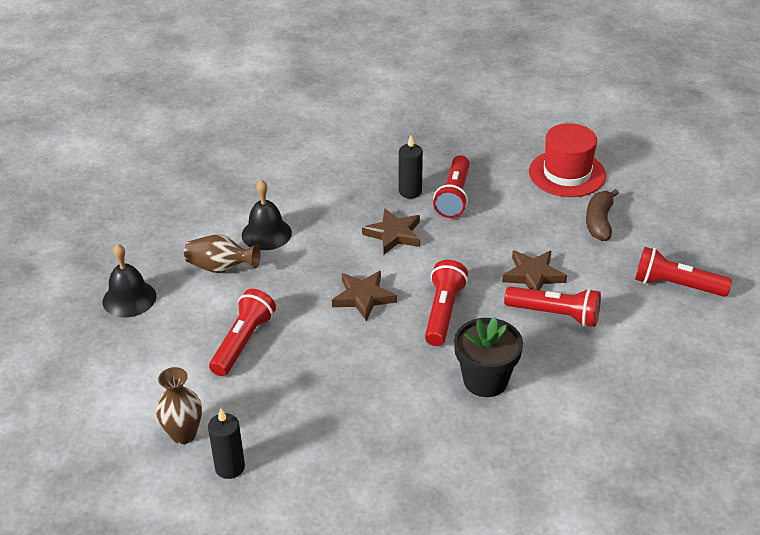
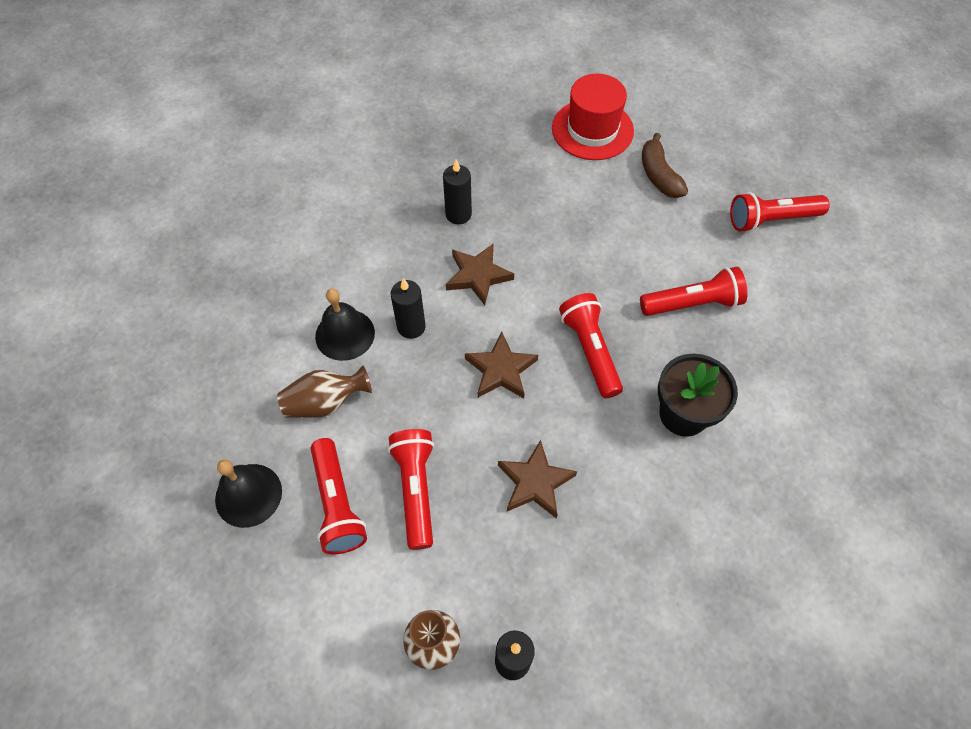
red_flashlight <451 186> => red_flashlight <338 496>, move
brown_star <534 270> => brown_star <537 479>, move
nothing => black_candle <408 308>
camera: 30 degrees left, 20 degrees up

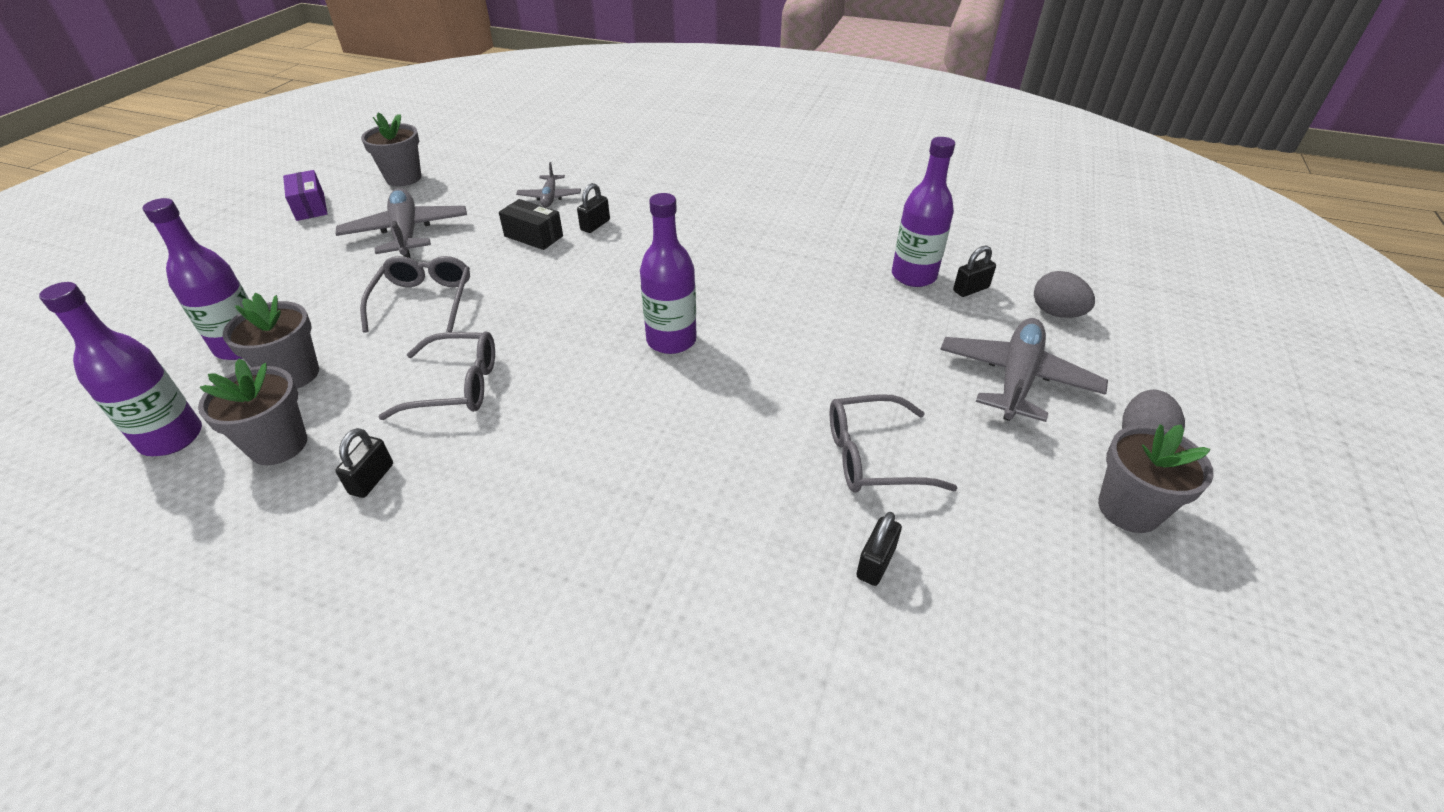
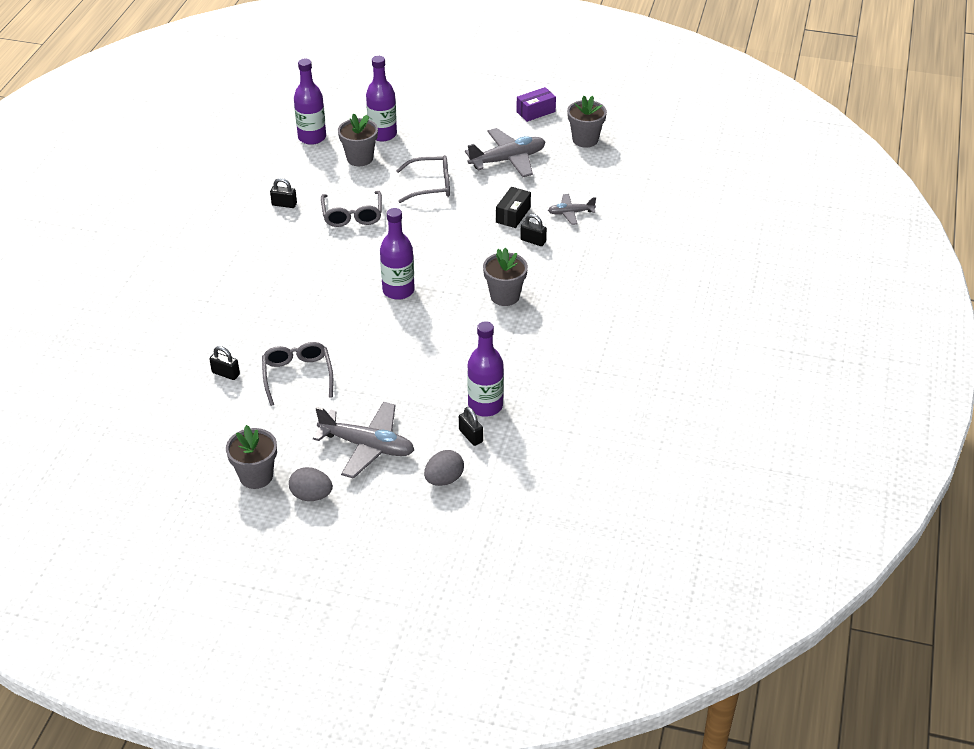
grey_flower_pot <252 411> => grey_flower_pot <505 276>, move
camera: 85 degrees right, 0 degrees up

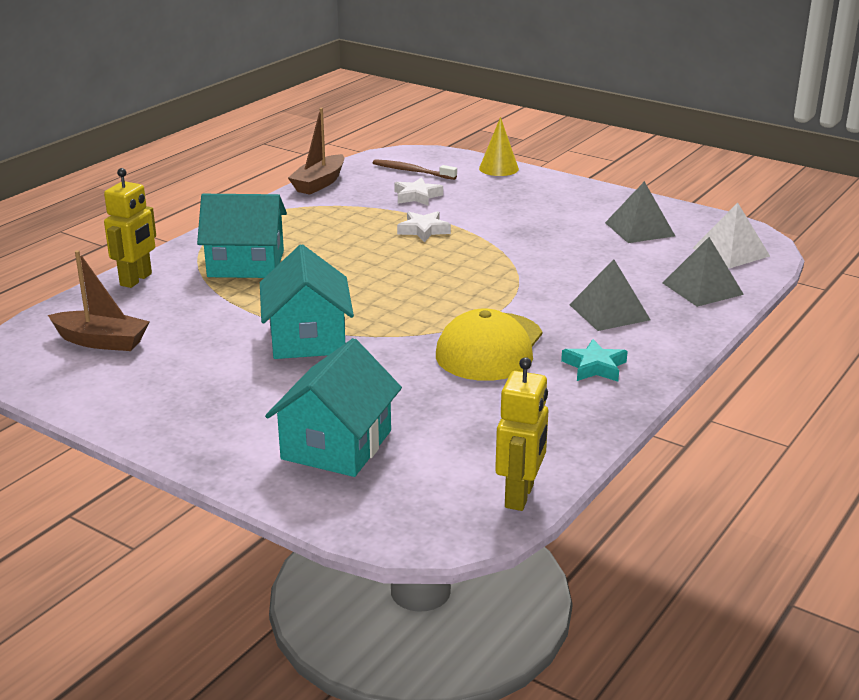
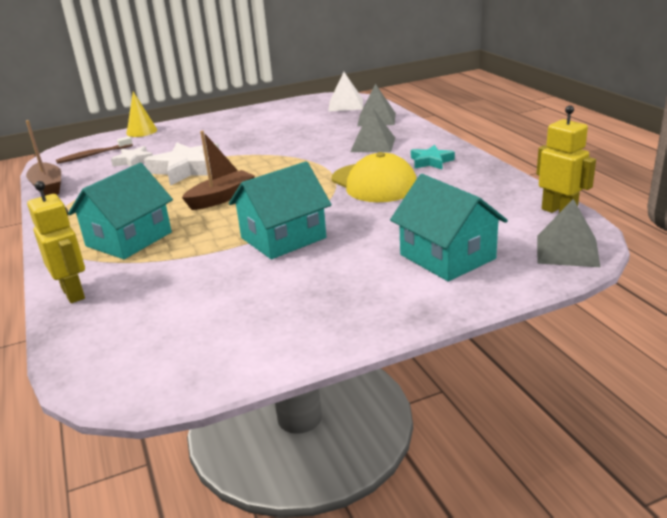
grey_pyramid <640 212> => grey_pyramid <569 233>, move
white_star <424 226> => white_star <181 164>, x1.80
turquoise_house <307 301> => turquoise_house <280 210>, 60 degrees counterclockwise
brown_boat <99 300> => brown_boat <218 170>, move
camera: 55 degrees left, 0 degrees up

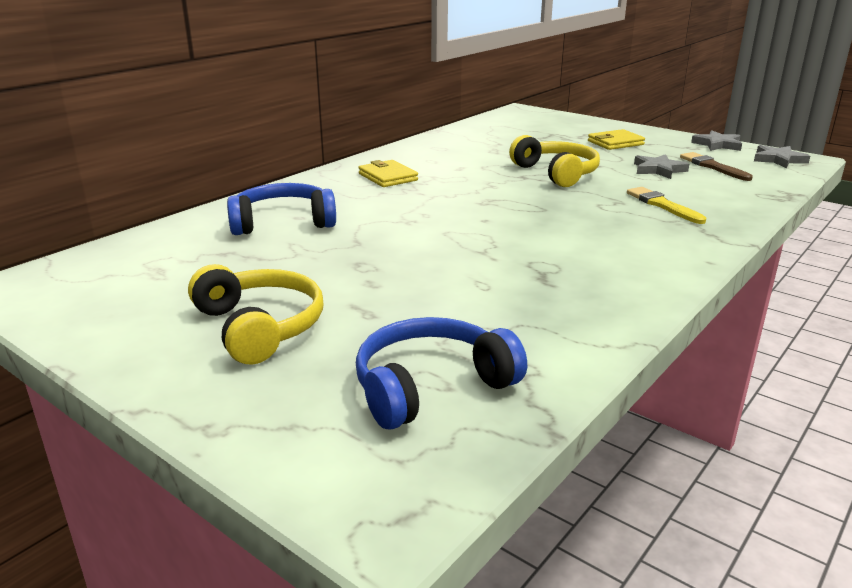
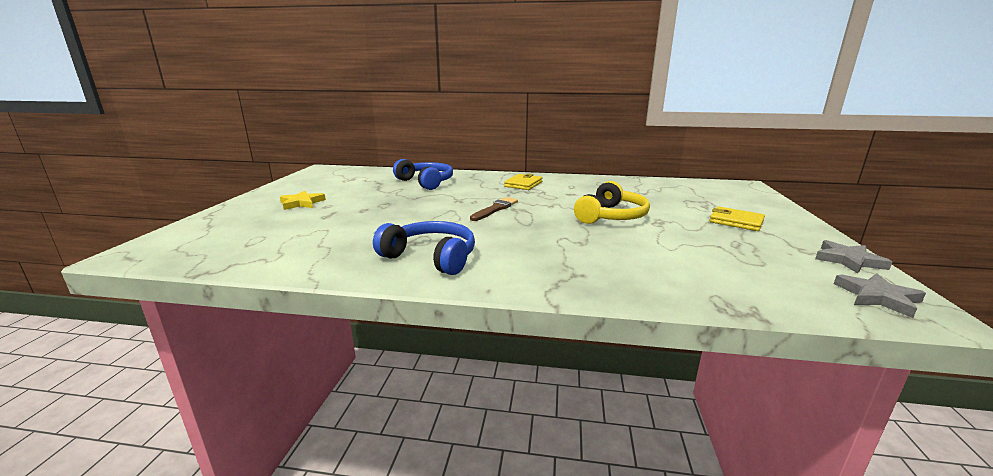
brown_brush <716 166> => brown_brush <494 209>, move
grey_star <661 166> => nothing
yellow_brush <666 205> => nothing
yellow_headphones <255 314> => yellow_star <303 200>
blue_headphones <441 373> => blue_headphones <424 248>, move
camera: 60 degrees right, 5 degrees down

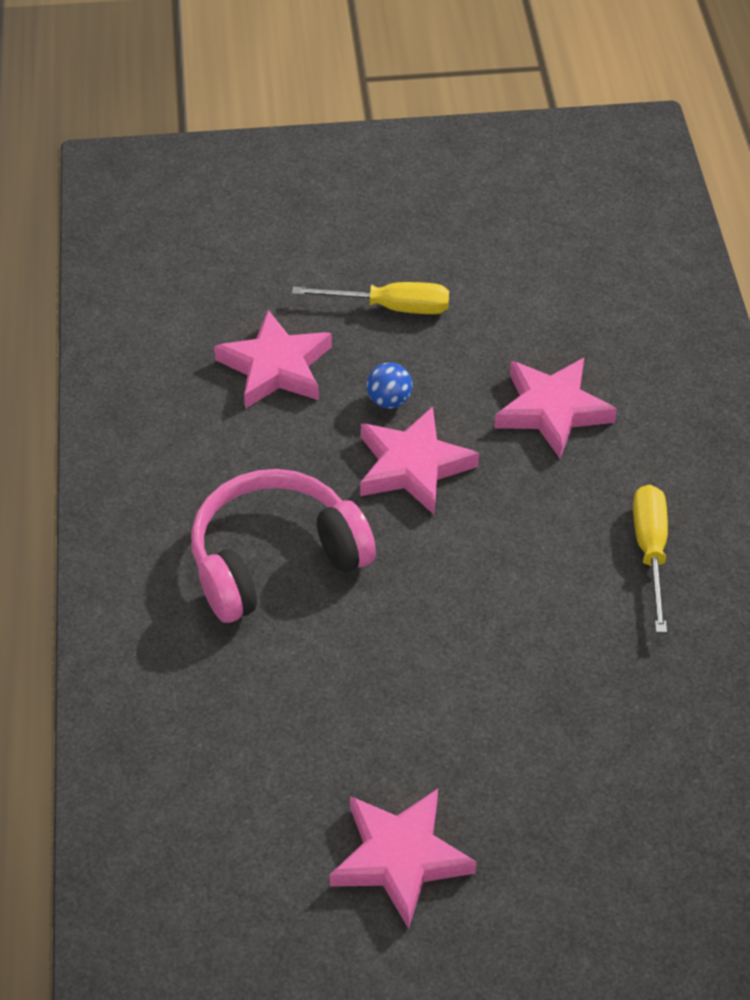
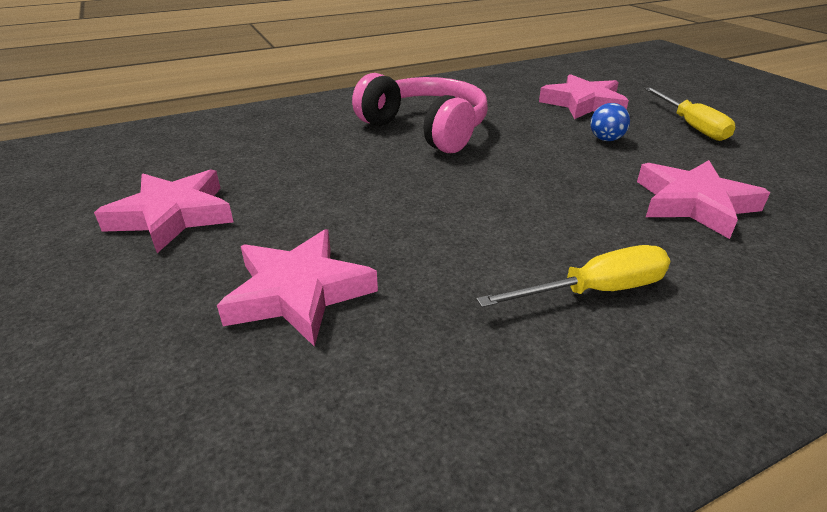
pink_star <419 461> => pink_star <297 288>, move
camera: 70 degrees right, 15 degrees down

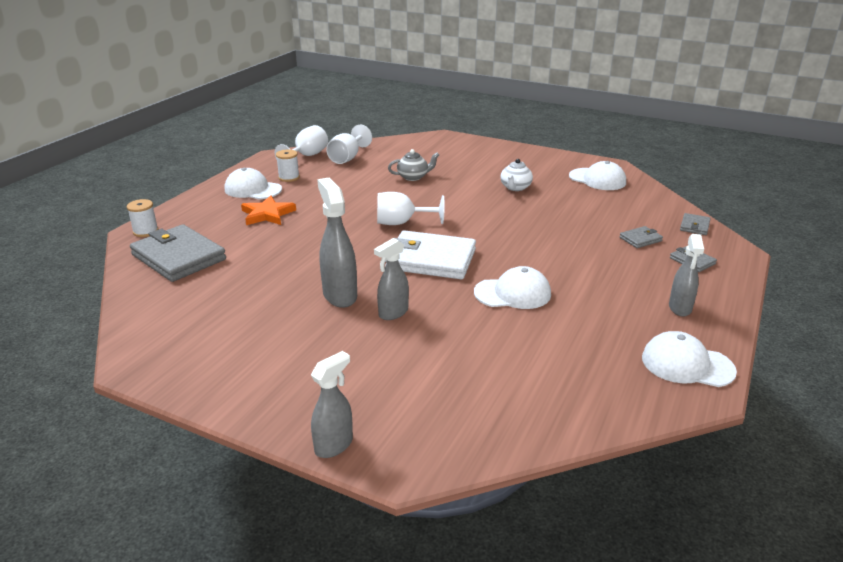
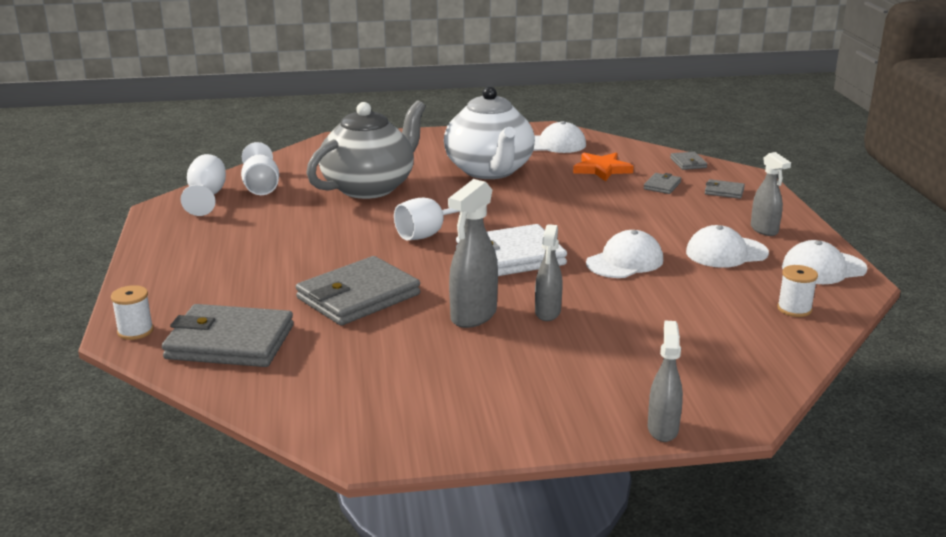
white_spool <288 165> => white_spool <797 291>, move
grey_teapot <413 165> => grey_teapot <366 149>, x2.39
white_teapot <516 175> => white_teapot <489 132>, x2.39
white_cap <253 183> => white_cap <727 246>, move
grey_spray_bottle <337 243> => grey_spray_bottle <473 253>, 90 degrees counterclockwise
orange_star <268 210> => orange_star <603 167>, move
nothing => grey_wallet <358 291>
camera: 35 degrees left, 5 degrees down

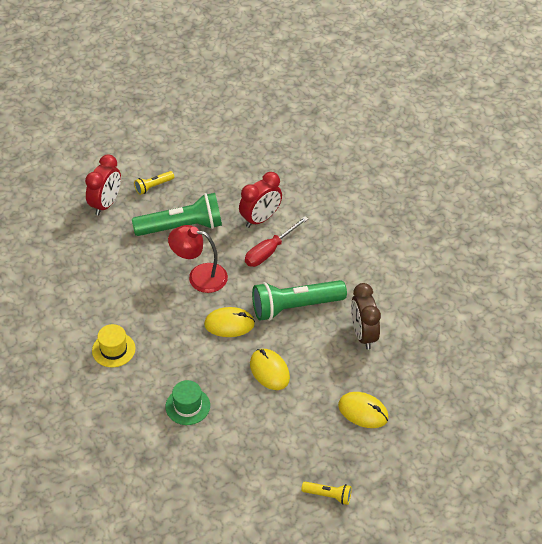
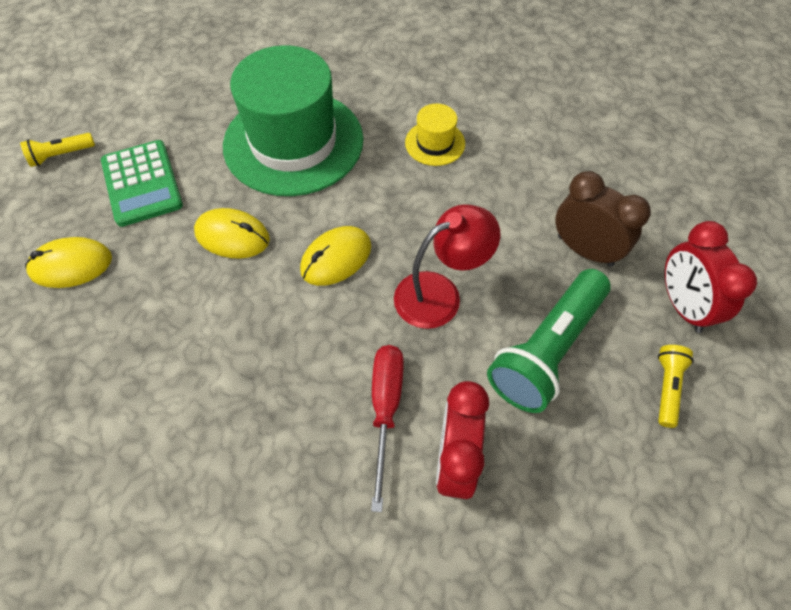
green_flashlight <299 300> => nothing
brown_clock <366 316> => brown_clock <603 219>, move
green_hat <187 402> => green_hat <293 120>, x2.32
nothing => green_calculator <142 183>
camera: 140 degrees right, 10 degrees up

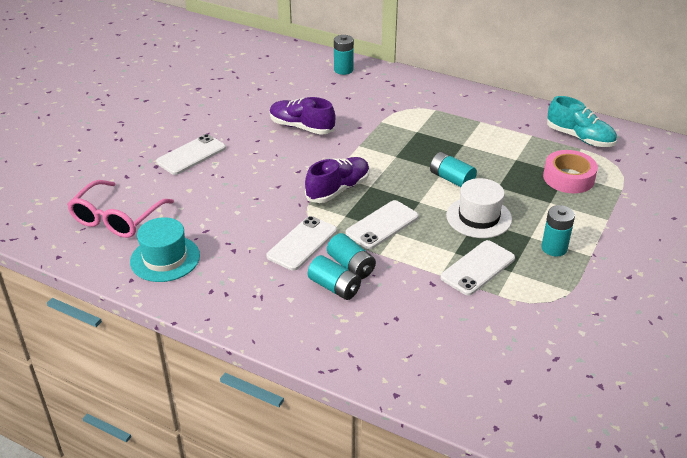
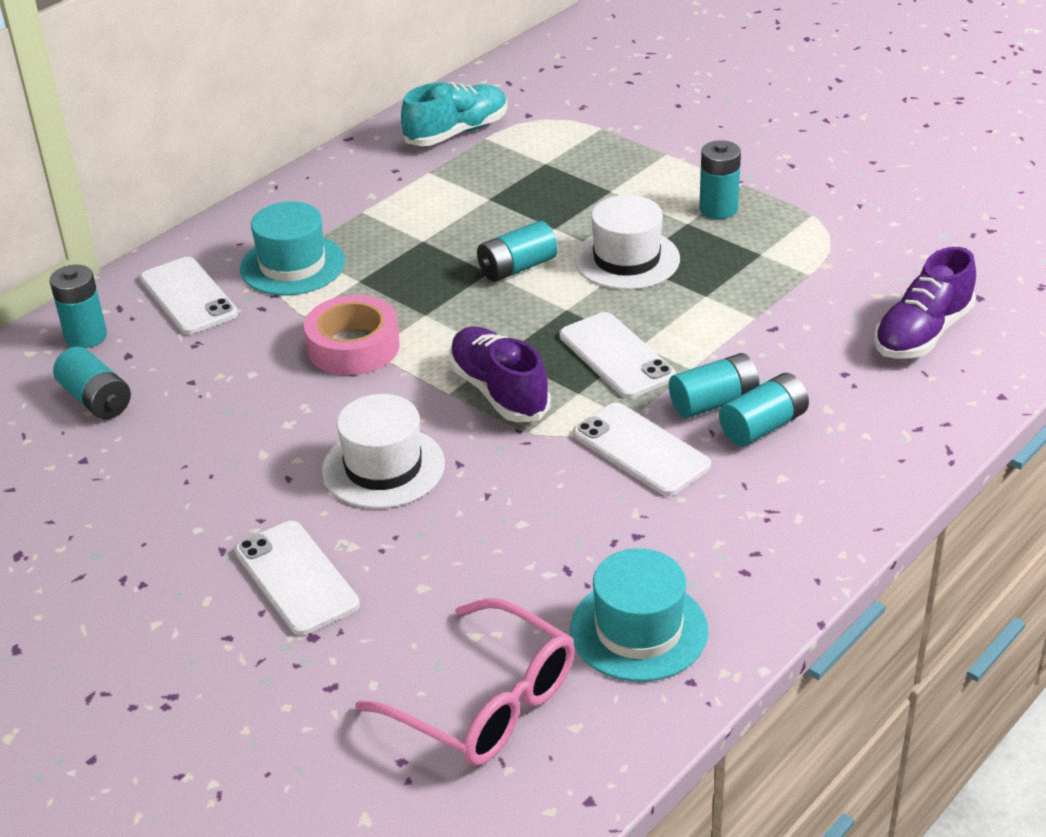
purple_shoe <303 116> => purple_shoe <925 303>, move
pink_tape <570 171> => pink_tape <352 335>, move
white_phone <477 268> => white_phone <189 296>, move
nothing => turquoise_hat <292 248>
nothing => turquoise_battery <92 383>
nothing => white_hat <383 451>
camera: 75 degrees left, 0 degrees up

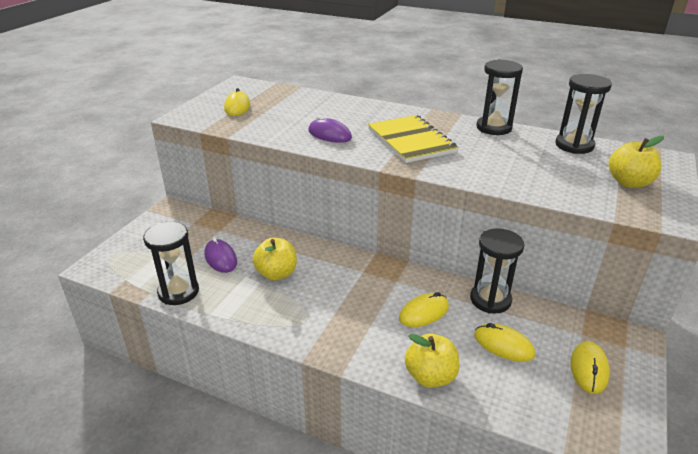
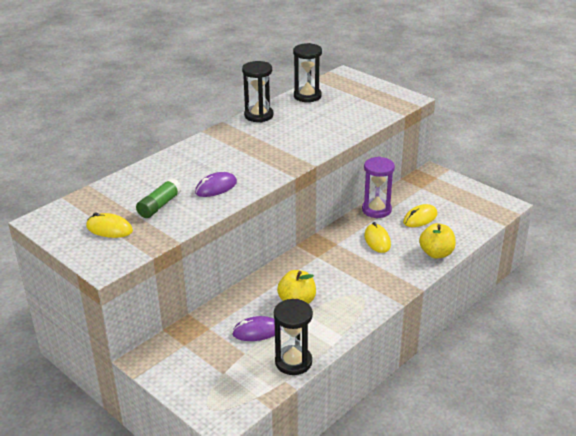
yellow_notebook <413 139> => nothing
yellow_apple <636 162> => nothing
black_hourglass <497 271> => purple_hourglass <378 187>
yellow_mouse <590 367> => nothing
nothing => green_glue_stick <159 198>
camera: 70 degrees left, 0 degrees up

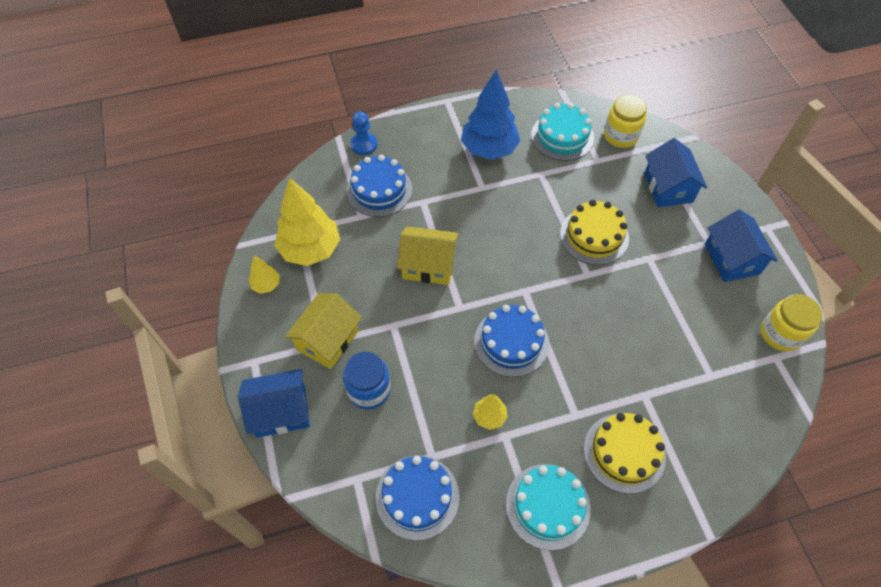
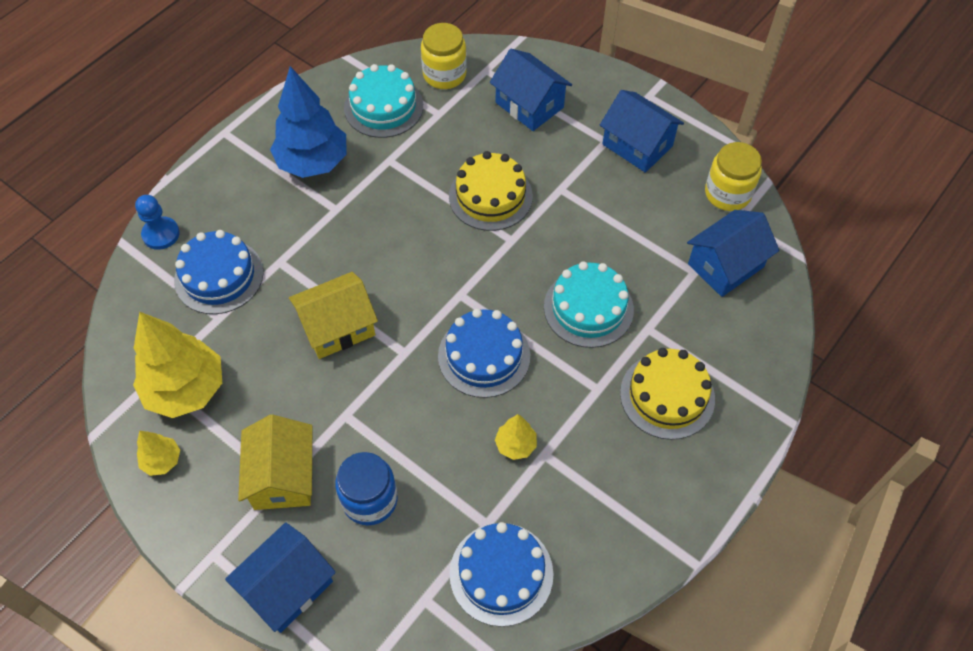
turquoise_cake <548 507> => turquoise_cake <589 304>, move
nothing => blue_house <733 253>
camera: 35 degrees left, 0 degrees up

